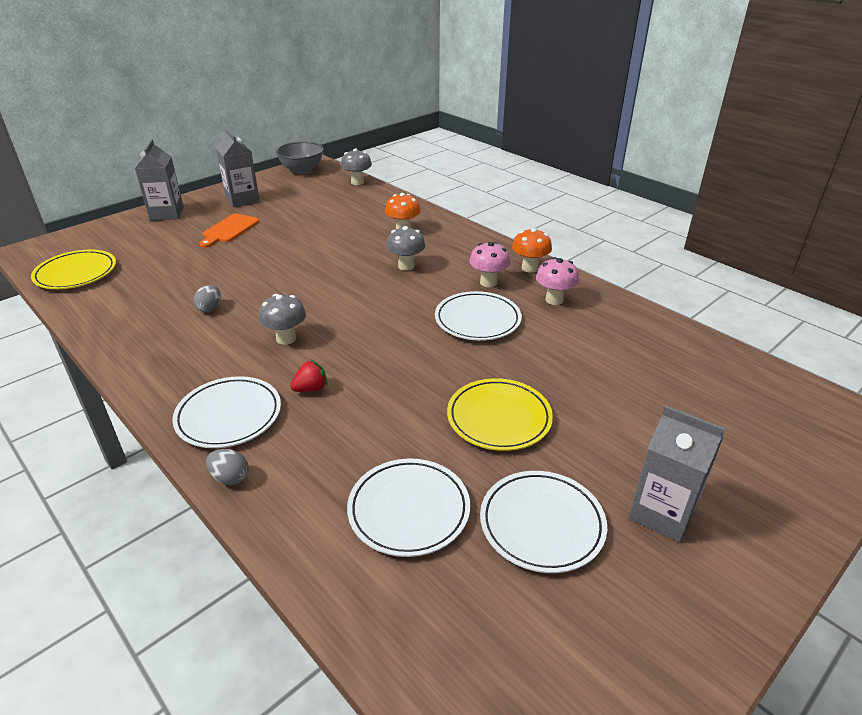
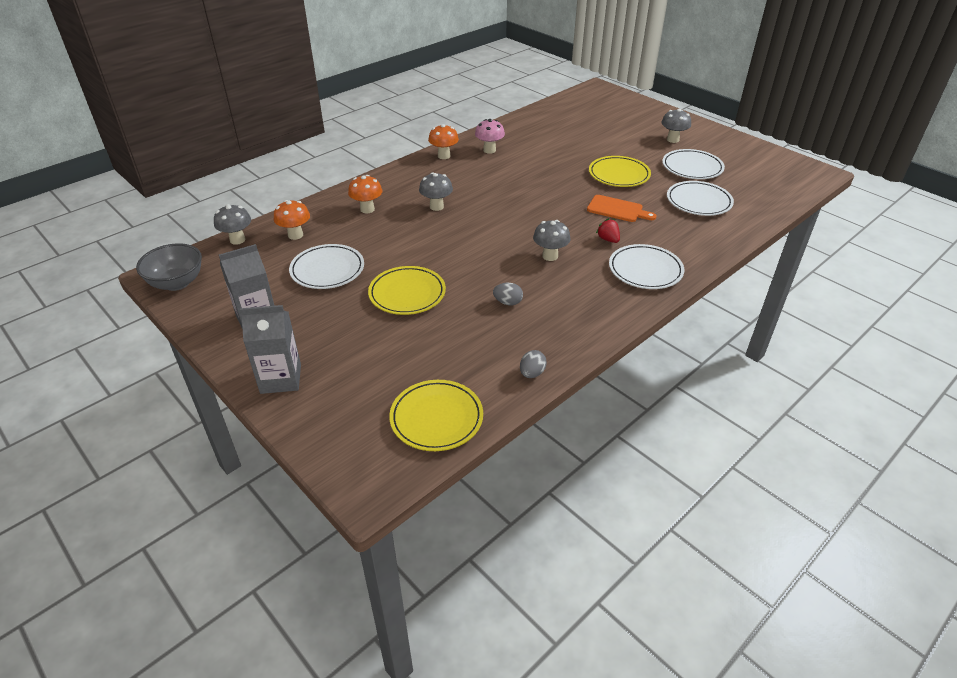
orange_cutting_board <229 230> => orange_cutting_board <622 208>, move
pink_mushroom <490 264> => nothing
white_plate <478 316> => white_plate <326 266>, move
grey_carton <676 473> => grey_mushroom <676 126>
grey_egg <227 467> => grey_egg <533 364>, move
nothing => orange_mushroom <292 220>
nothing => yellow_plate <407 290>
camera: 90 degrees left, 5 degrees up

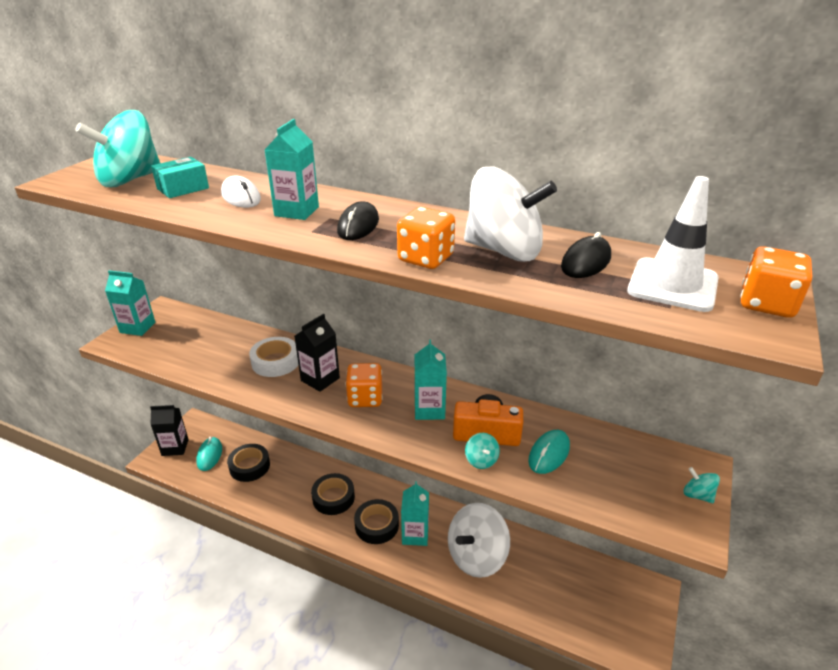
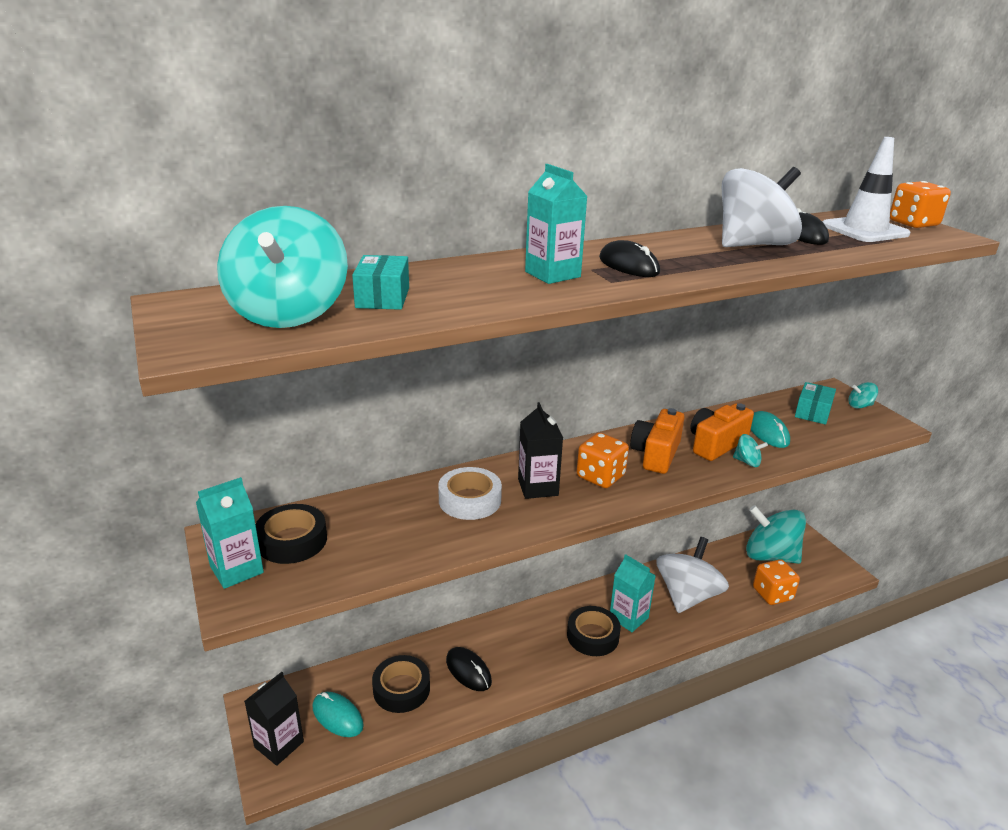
white_mouse <241 192> => nothing
orange_dice <426 238> => orange_dice <776 582>, move
turquoise_carton <430 380> => orange_camera <657 441>
black_tape <333 494> => black_tape <291 534>, move
white_spinning_top <479 540> => white_spinning_top <692 575>, 150 degrees counterclockwise
nothing => turquoise_box <815 403>
nothing => turquoise_spinning_top <776 534>
nothing => black_mouse <469 669>
camera: 50 degrees left, 5 degrees down

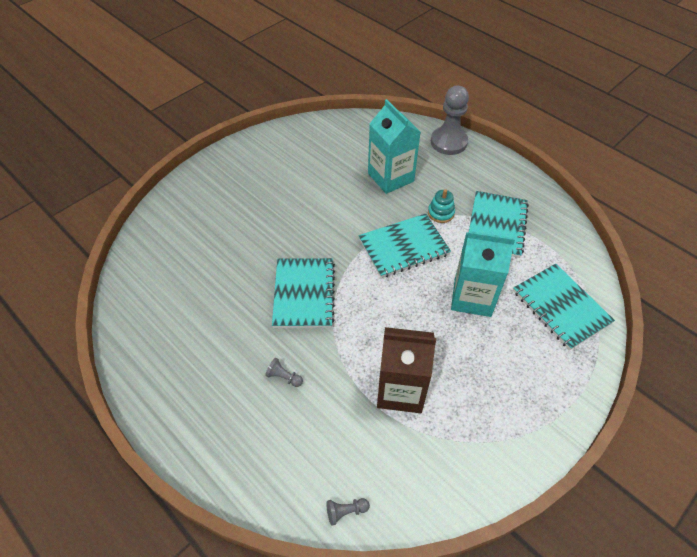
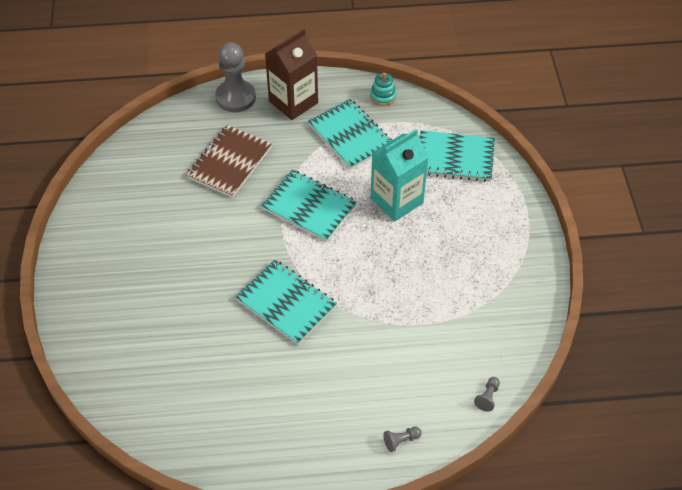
turquoise_carton <394 146> => brown_notebook <229 161>
turquoise_stacking_toy <441 206> => turquoise_stacking_toy <383 89>, move
turquoise_notebook <405 246> => turquoise_notebook <309 206>, 75 degrees counterclockwise
brown_carton <406 370> => brown_carton <291 74>, move
grey_pawn <284 372> => grey_pawn <402 439>, move
camera: 50 degrees left, 0 degrees up

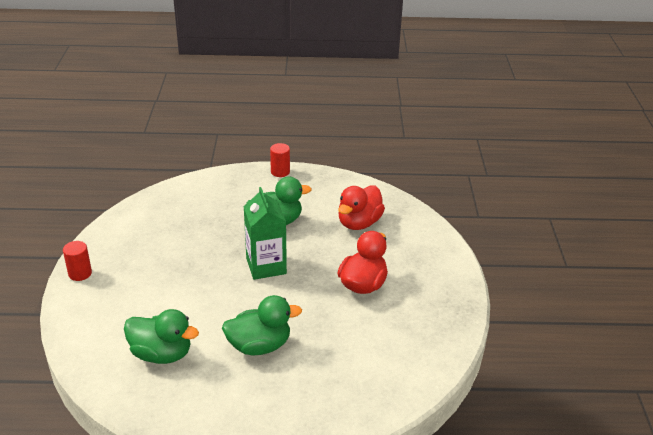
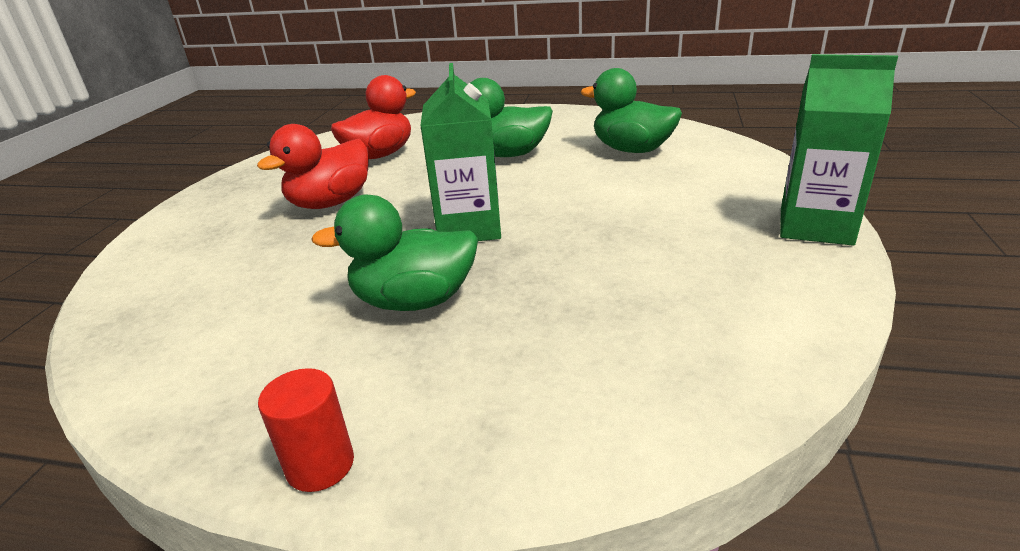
red_duck <361 207> => red_duck <373 117>, move
red_cylinder <77 261> => green_carton <839 150>
camera: 165 degrees left, 5 degrees down

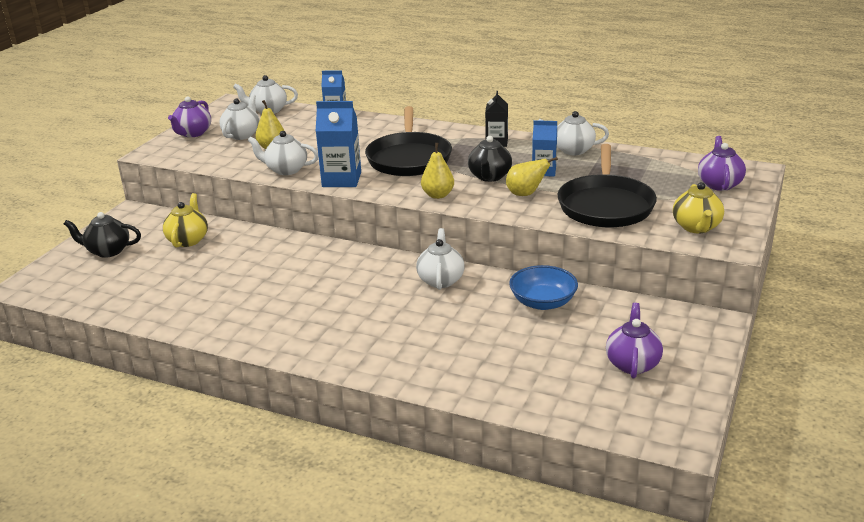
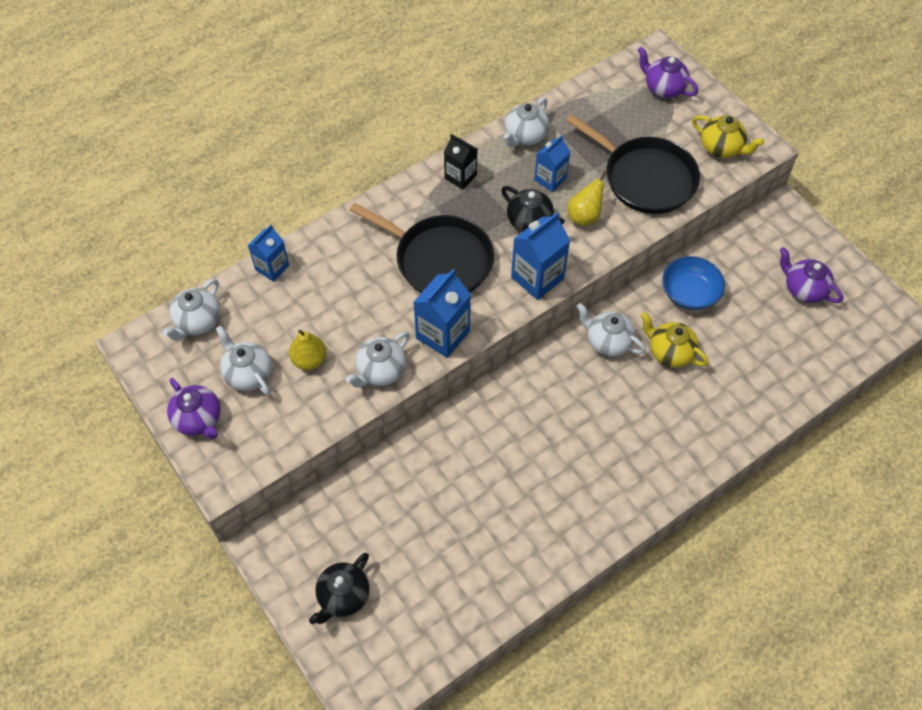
yellow_pear <437 171> => blue_carton <540 256>
yellow_teapot <185 220> => yellow_teapot <675 340>, move
camera: 60 degrees left, 30 degrees up

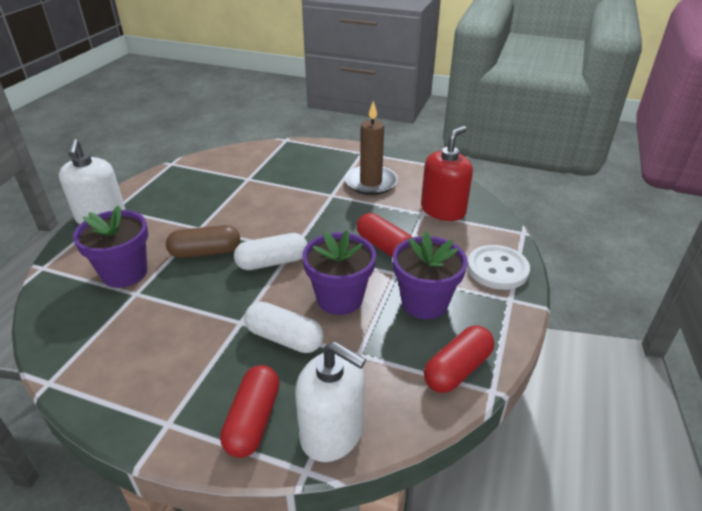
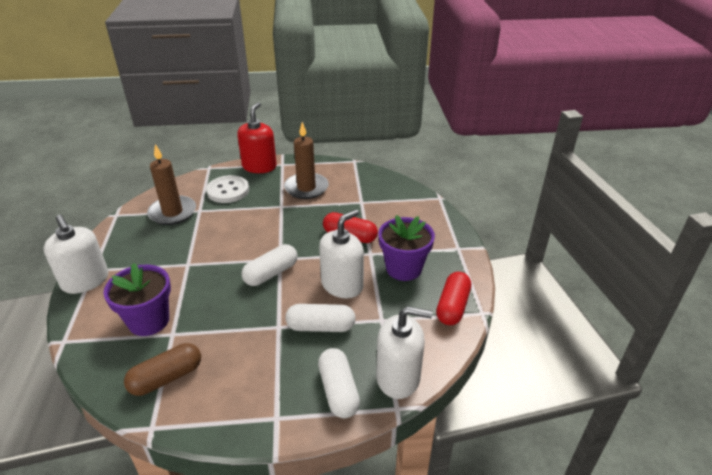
red_soap_dispenser <447 173> => red_soap_dispenser <257 137>, move
brown_capsule <203 241> => brown_capsule <162 369>, move
purple_flower_pot <339 272> => white_soap_dispenser <341 254>
white_button <498 267> => white_button <227 189>, move
red_capsule <250 411> => white_capsule <339 383>
nothing => brown_candle <171 184>
camera: 25 degrees left, 0 degrees up

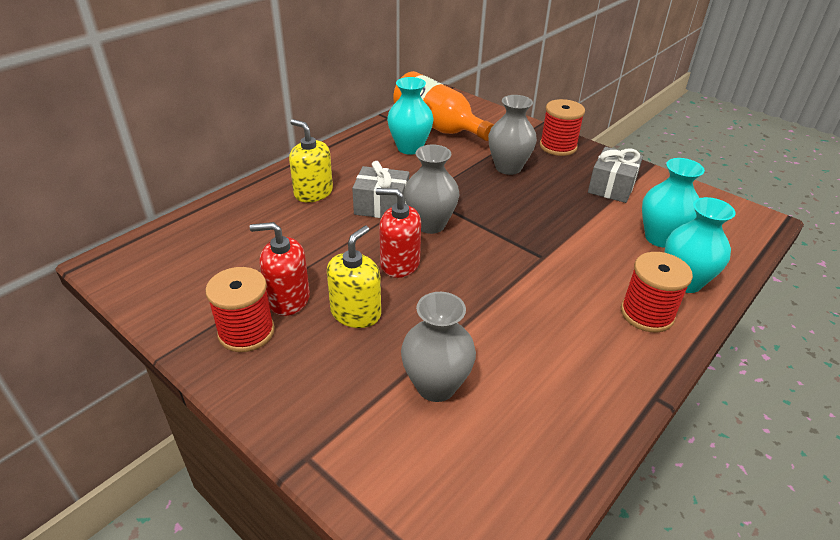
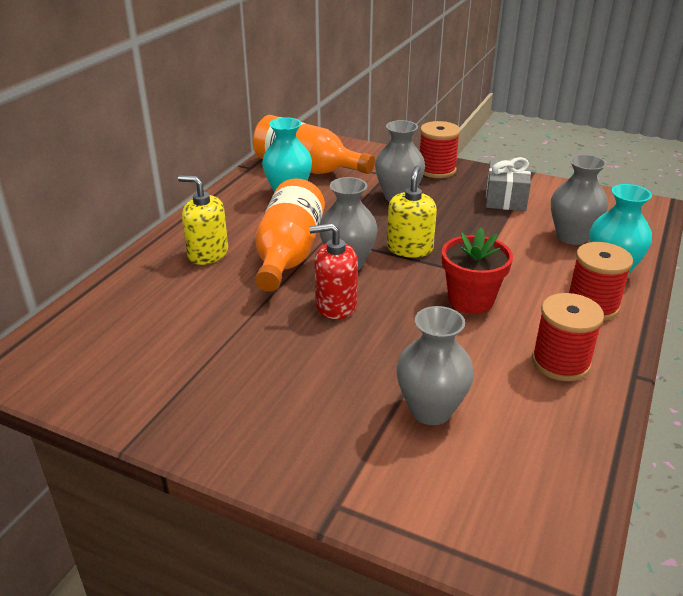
turquoise_vase <673 203> => grey_vase <579 199>
grey_gift <380 189> => orange_bottle <290 235>
red_soap_dispenser <280 269> => nothing
yellow_soap_dispenser <354 277> => yellow_soap_dispenser <412 211>, move
red_spool <240 309> => red_spool <568 337>, move
nothing => red_flower_pot <477 271>
camera: 15 degrees left, 5 degrees down

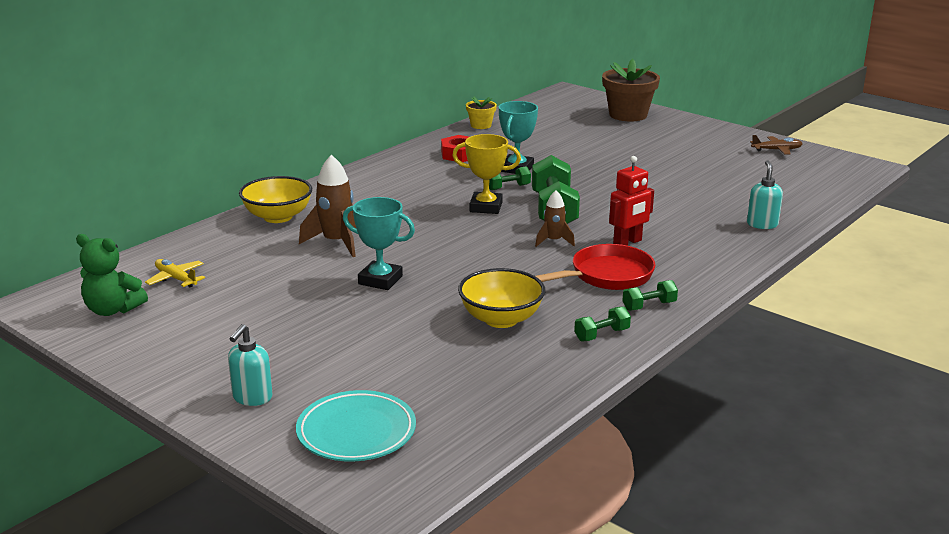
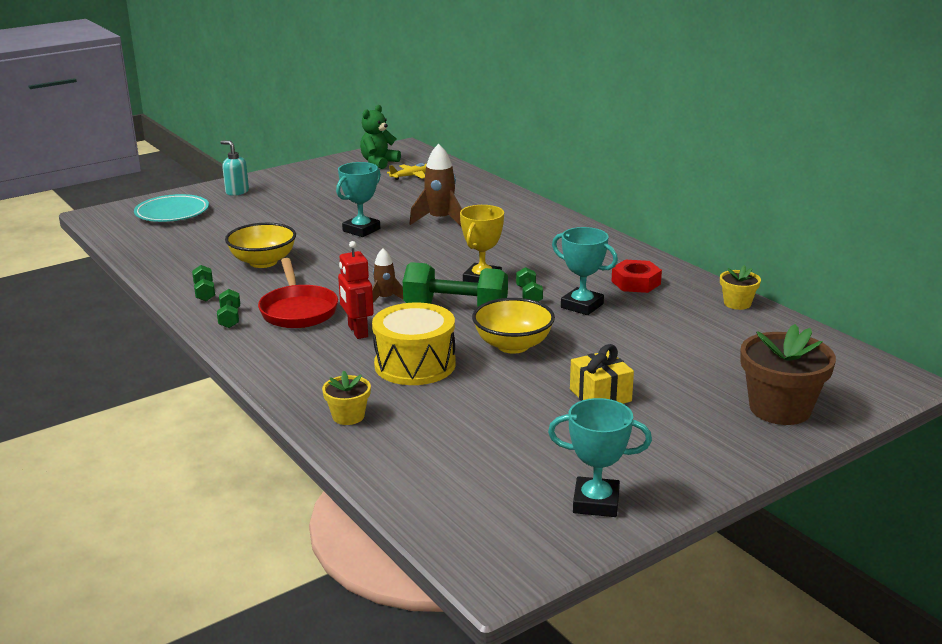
brown_plane <776 145> => turquoise_trophy <600 457>
turquoise_soap_dispenser <765 194> => yellow_flower_pot <346 398>
yellow_bowl <275 199> => yellow_bowl <513 326>, move
nothing => yellow_drum <414 344>
nothing => yellow_gift <602 374>
camera: 105 degrees right, 0 degrees up

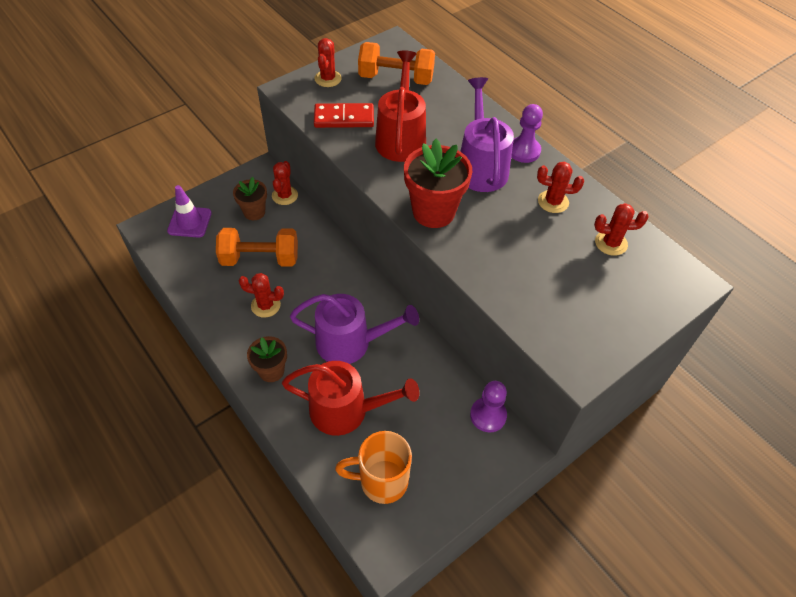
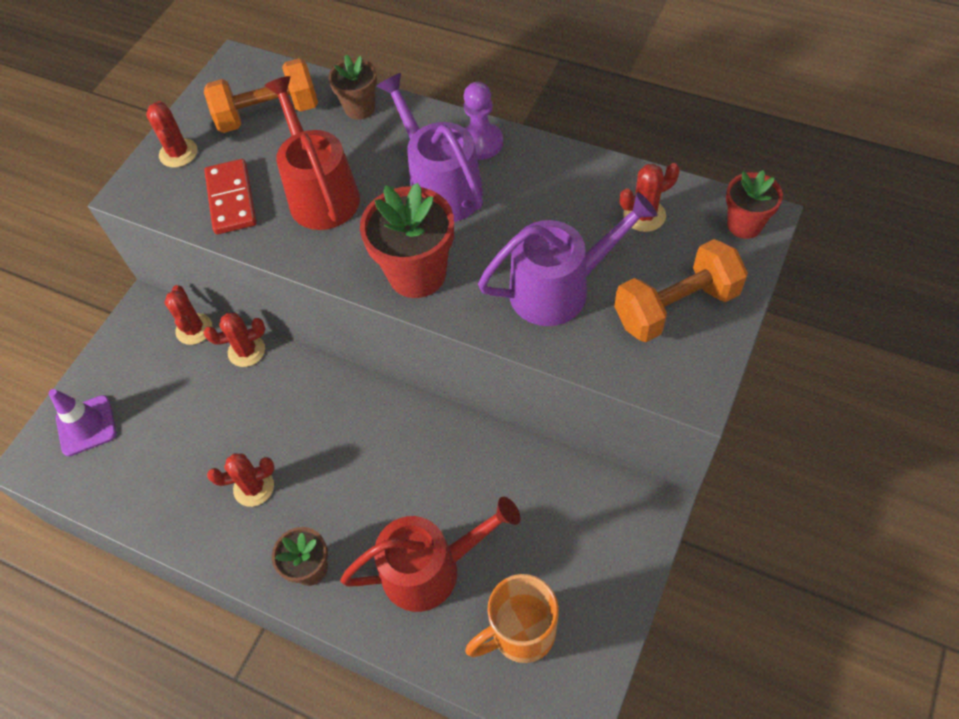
red_domino <344 115> => red_domino <230 196>, 75 degrees counterclockwise
red_cactus <560 187> => red_cactus <234 340>, move
brown_flower_pot <250 198> => brown_flower_pot <352 86>, move
orange_dumbbell <257 247> => orange_dumbbell <681 290>, move
purple_watering_can <354 329> => purple_watering_can <568 259>, move
purple_pawn <488 406> => nothing
nothing => red_flower_pot <754 204>
camera: 20 degrees left, 5 degrees up

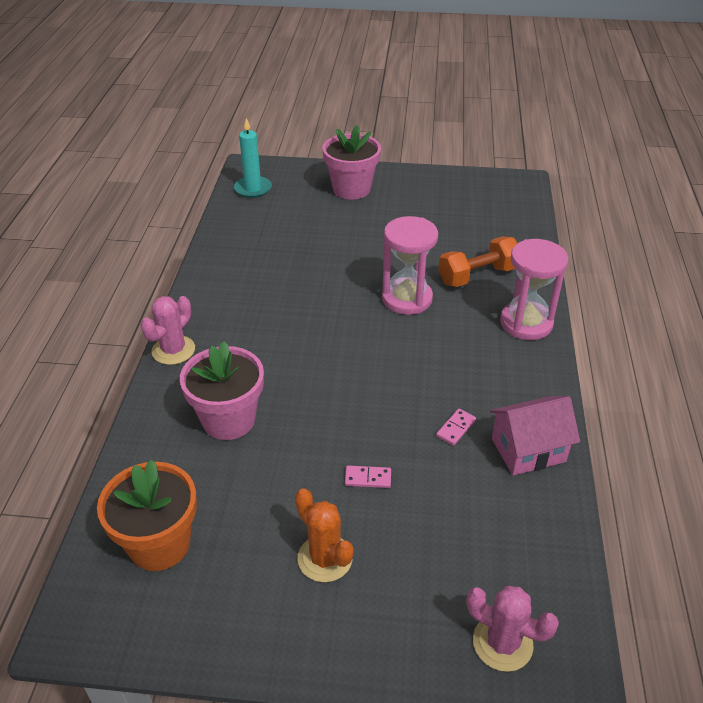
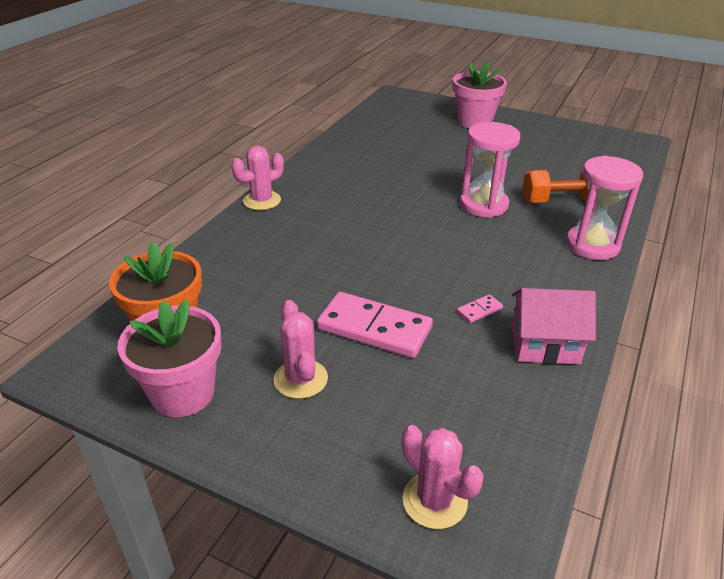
turquoise_candle <253 158> => nothing
pink_flower_pot <222 390> => pink_flower_pot <169 358>, move
pink_domino <368 476> => pink_domino <375 325>, x2.36
orange_cactus <324 535> => pink_cactus <301 349>
camera: 20 degrees right, 5 degrees down

